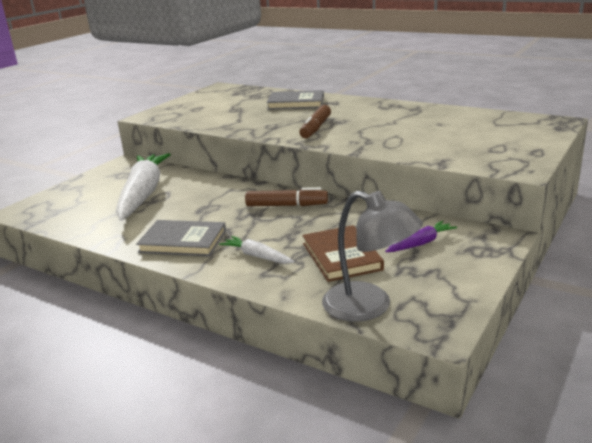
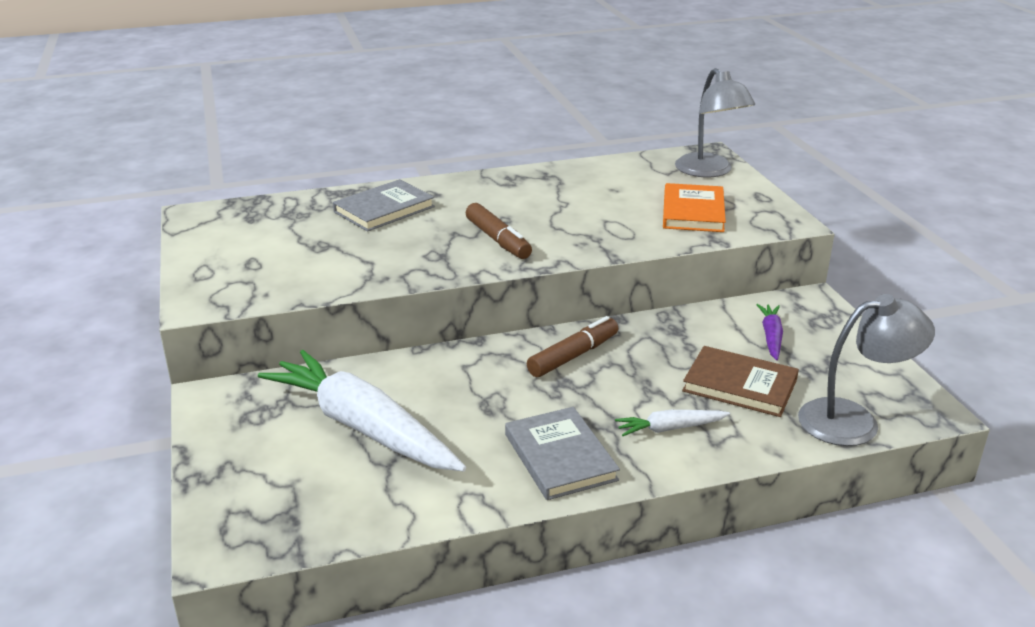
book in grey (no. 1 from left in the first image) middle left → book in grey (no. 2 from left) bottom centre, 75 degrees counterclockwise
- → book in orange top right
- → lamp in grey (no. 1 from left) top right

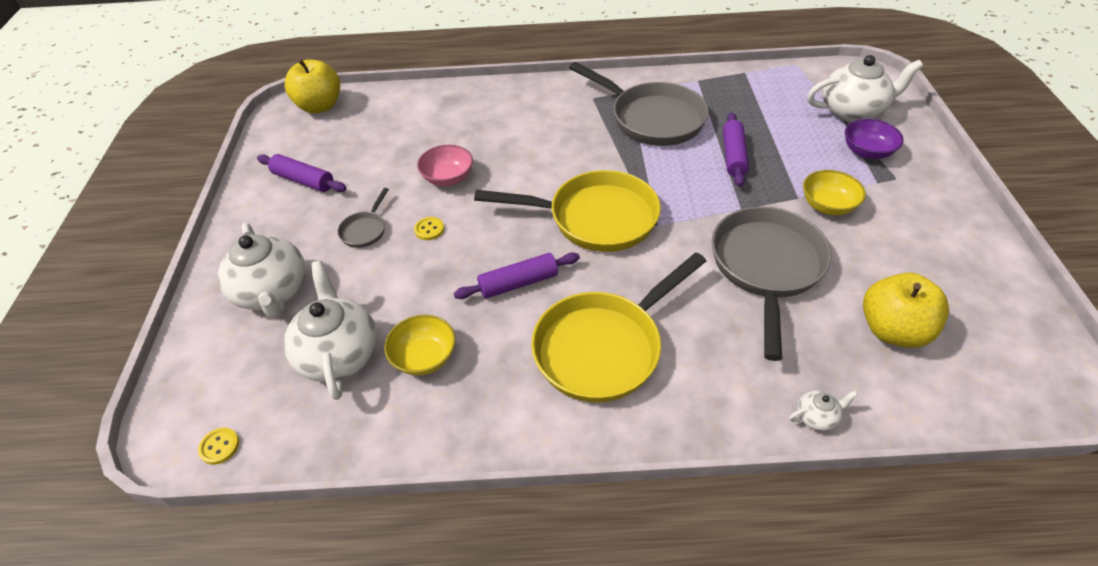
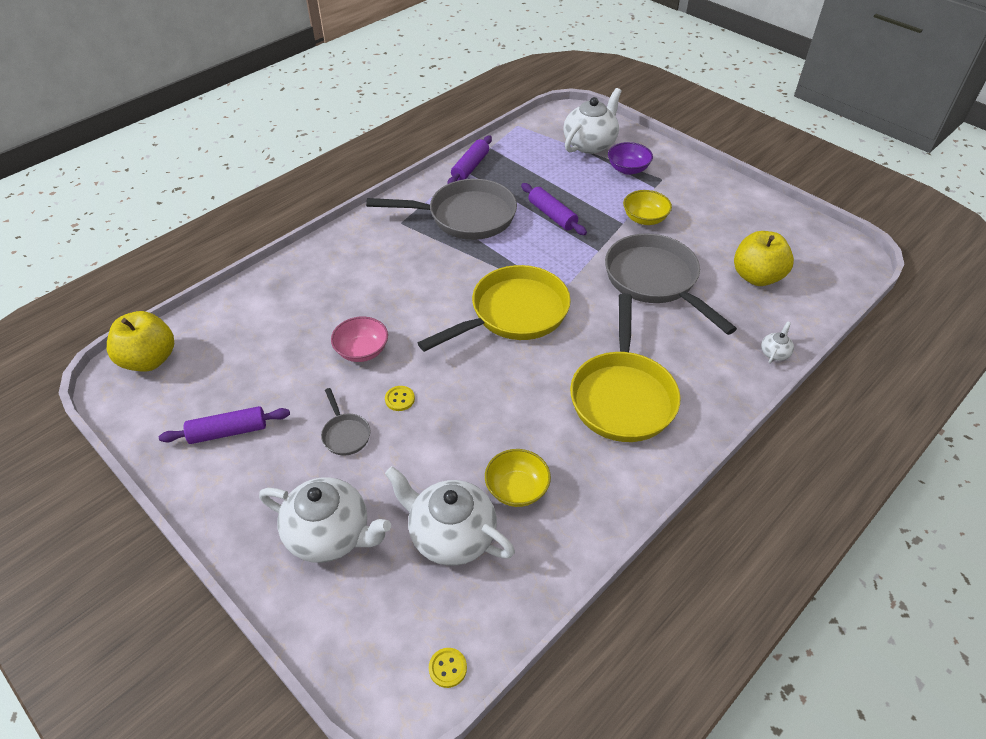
rolling pin in purple (no. 2 from left) centre → rolling pin in purple (no. 2 from left) top centre, relocated

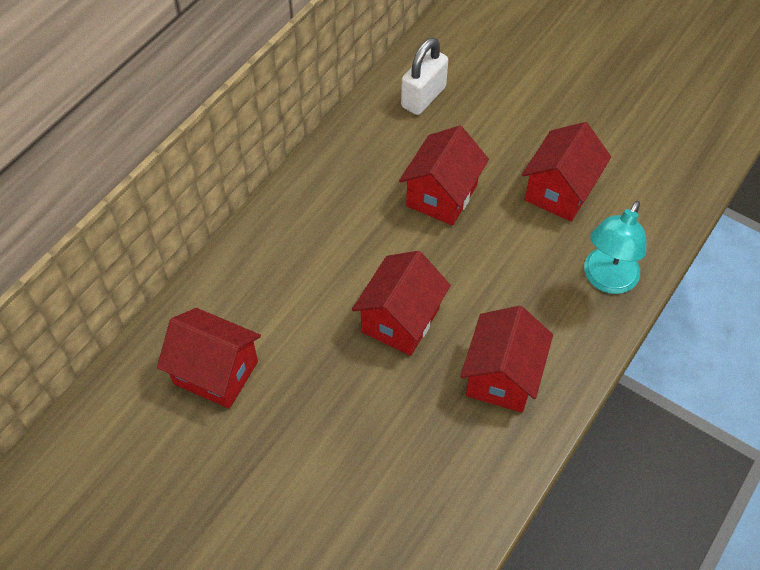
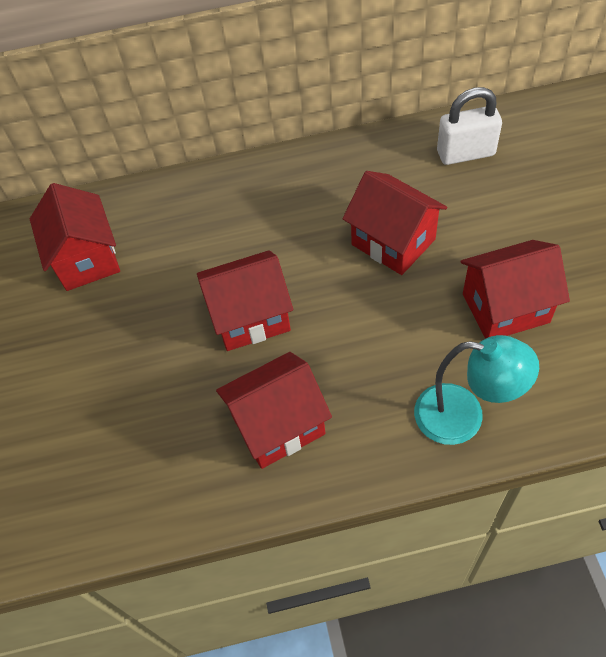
house in red (no. 3 from left in the first image) top centre → house in red (no. 4 from left) centre, 60 degrees clockwise
lamp in turquoise middle right, 150 degrees counterclockwise

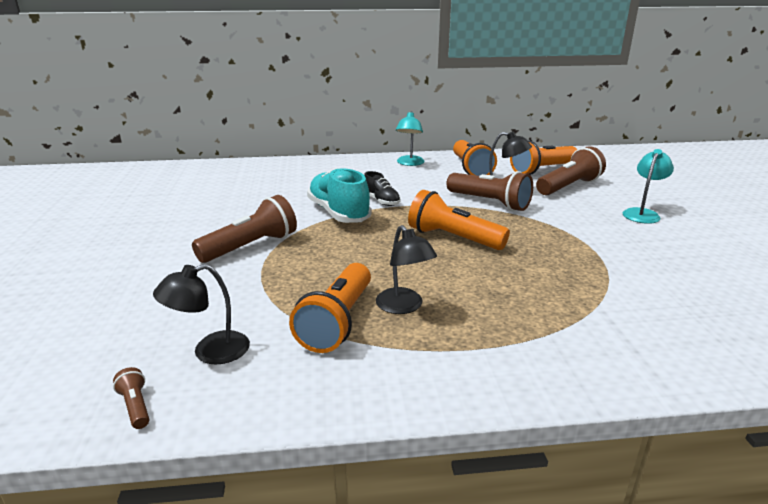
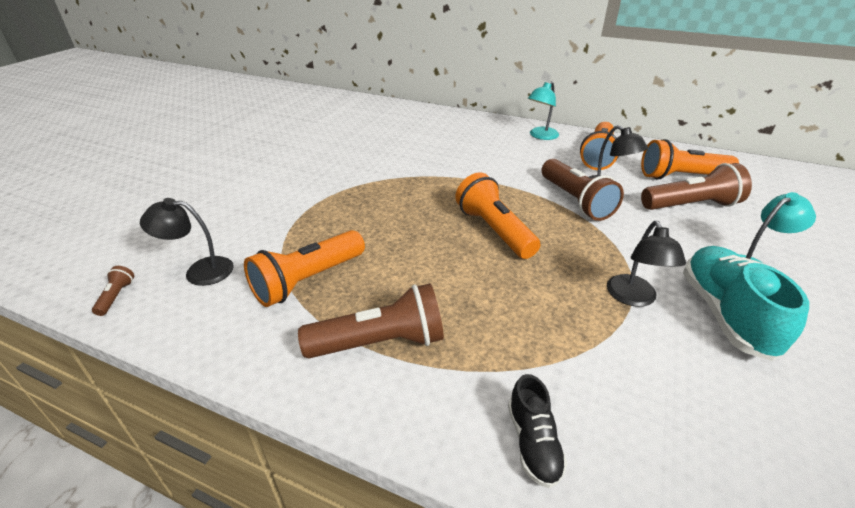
flashlight in brown (no. 2 from left) middle left → flashlight in brown (no. 2 from left) centre, relocated
shoe in turquoise centre → shoe in turquoise middle right, relocated
shoe in black centre → shoe in black bottom centre, relocated
lamp in black (no. 2 from left in the first image) centre → lamp in black (no. 3 from left) middle right, relocated

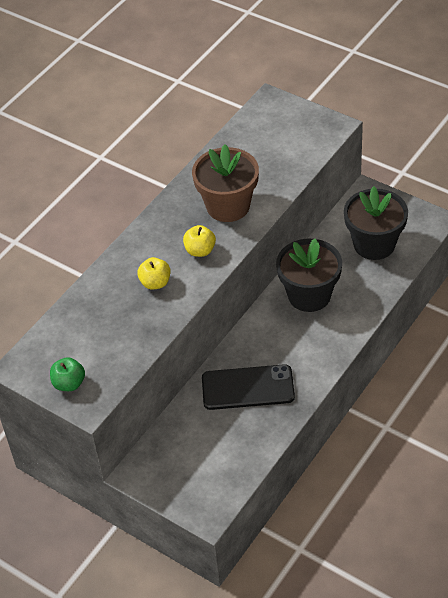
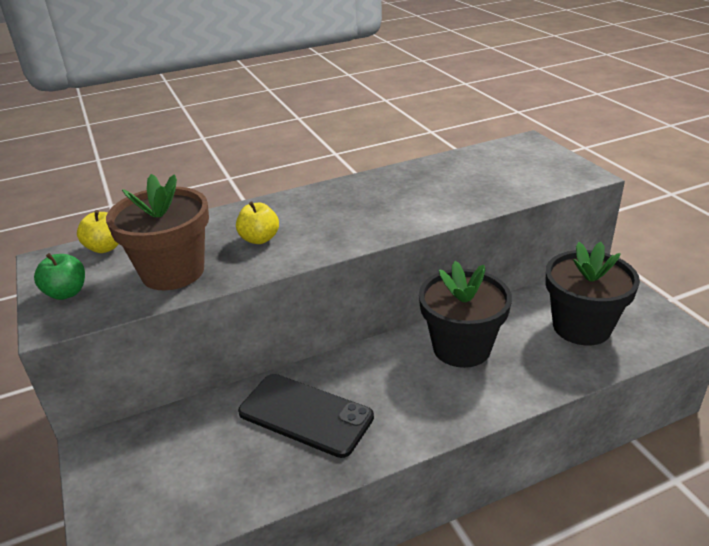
apple in yellow (no. 2 from left in the first image) centre → apple in yellow (no. 1 from left) middle left, relocated
flower pot in brown top centre → flower pot in brown middle left, relocated

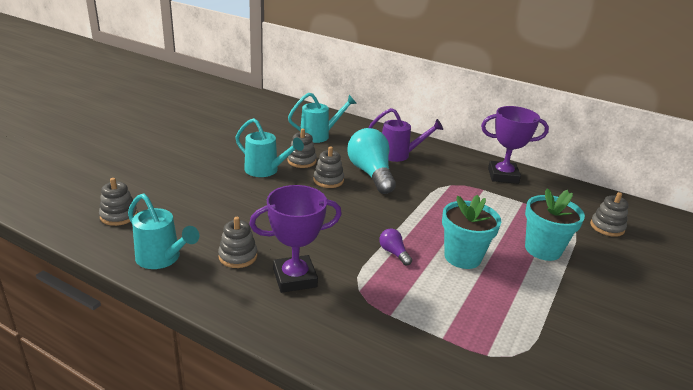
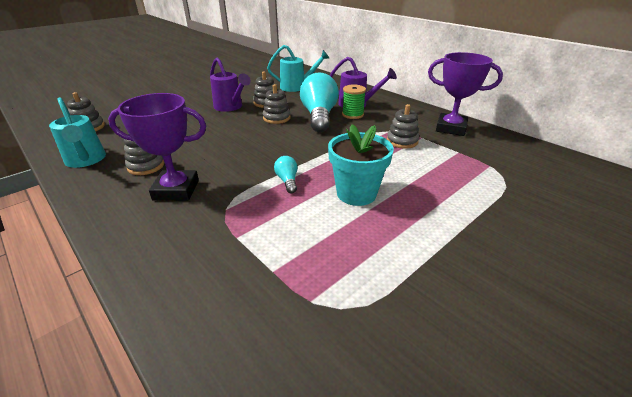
watering can in turquoise (no. 2 from left) centre → watering can in purple (no. 1 from left) top centre
light bulb in purple centre → light bulb in turquoise (no. 1 from left) centre
flower pot in turquoise (no. 2 from left) middle right → -
stacking toy in grey (no. 5 from left) middle right → stacking toy in grey (no. 5 from left) top centre, relocated
- → spool in green top centre

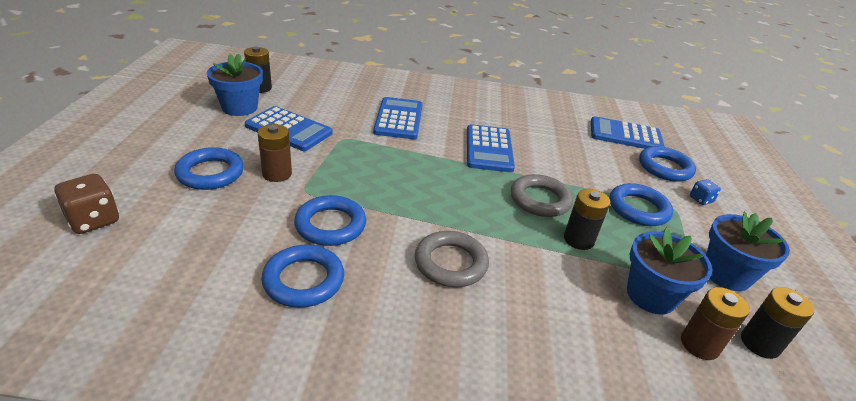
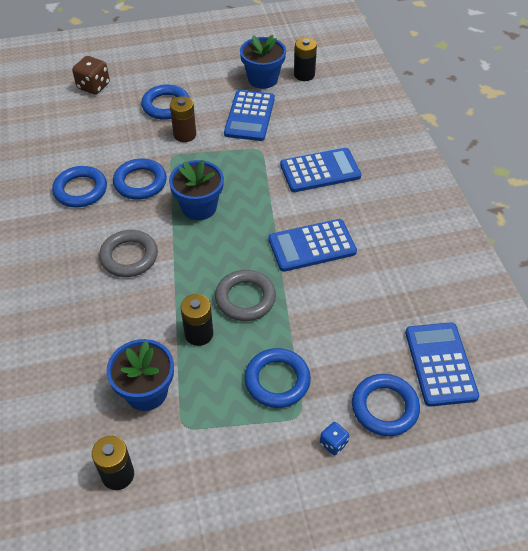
battery in brown (no. 2 from left) bottom right → -
flower pot in blue (no. 3 from left in the first image) middle right → flower pot in blue (no. 2 from left) centre, relocated

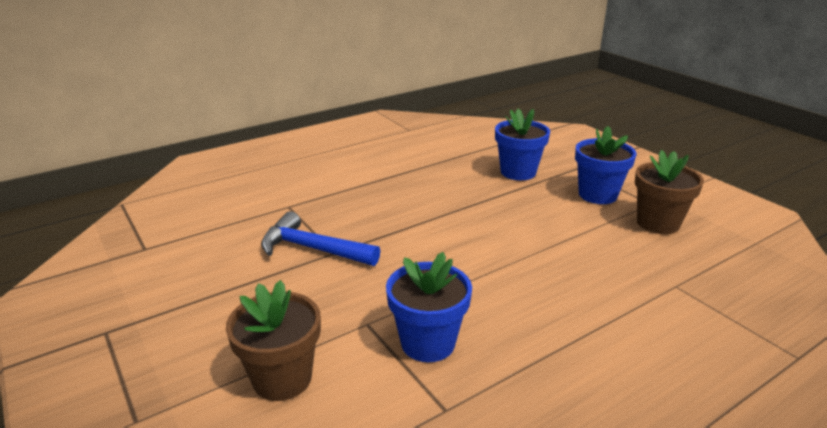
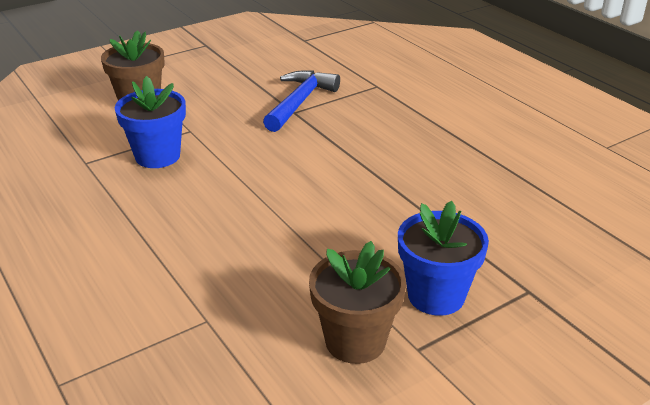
flower pot in blue (no. 2 from left) centre → -

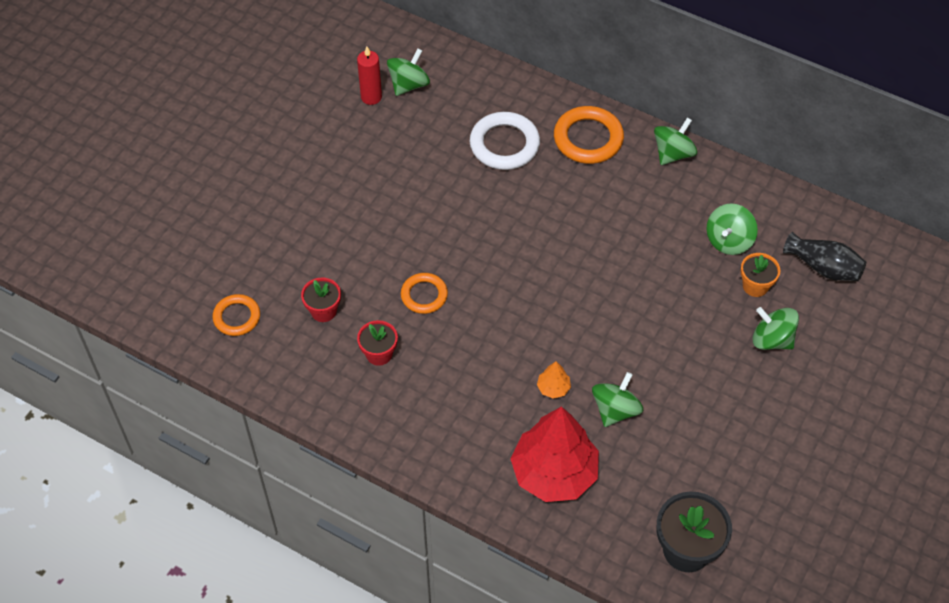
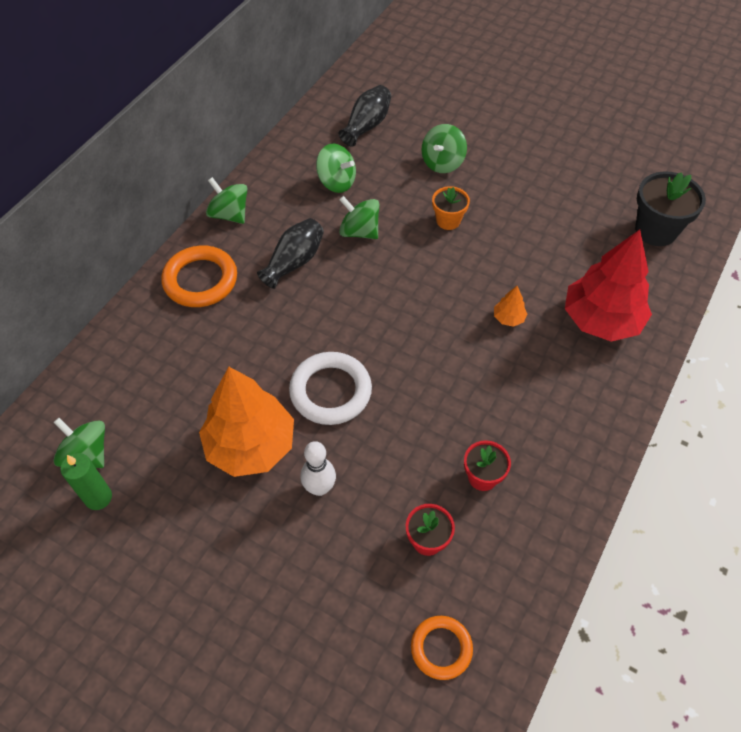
candle in red top centre → candle in green middle left
ring in orange (no. 2 from left) centre → -
ring in white top centre → ring in white centre, relocated
spinning top in green (no. 2 from left in the first image) centre → spinning top in green (no. 4 from left) top centre, relocated
flower pot in orange middle right → flower pot in orange top centre, relocated
- → tree in orange (no. 1 from left) middle left
- → vase in black (no. 1 from left) centre
- → bowling pin in white centre

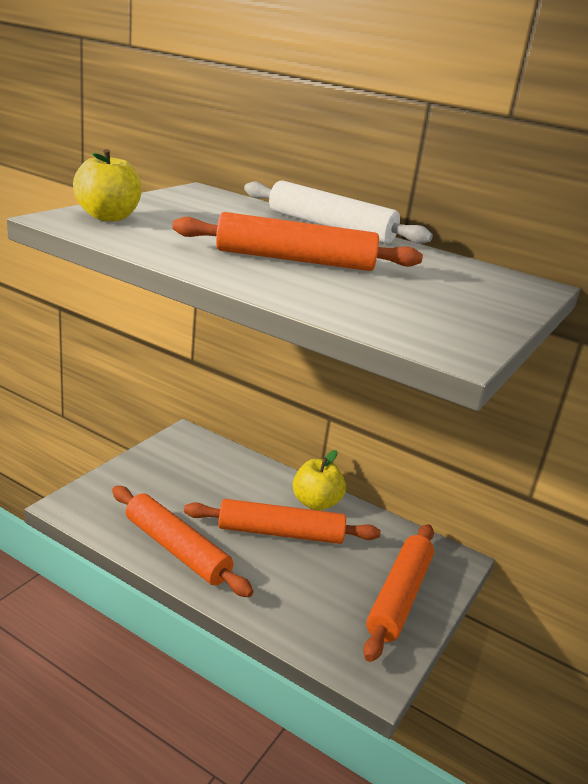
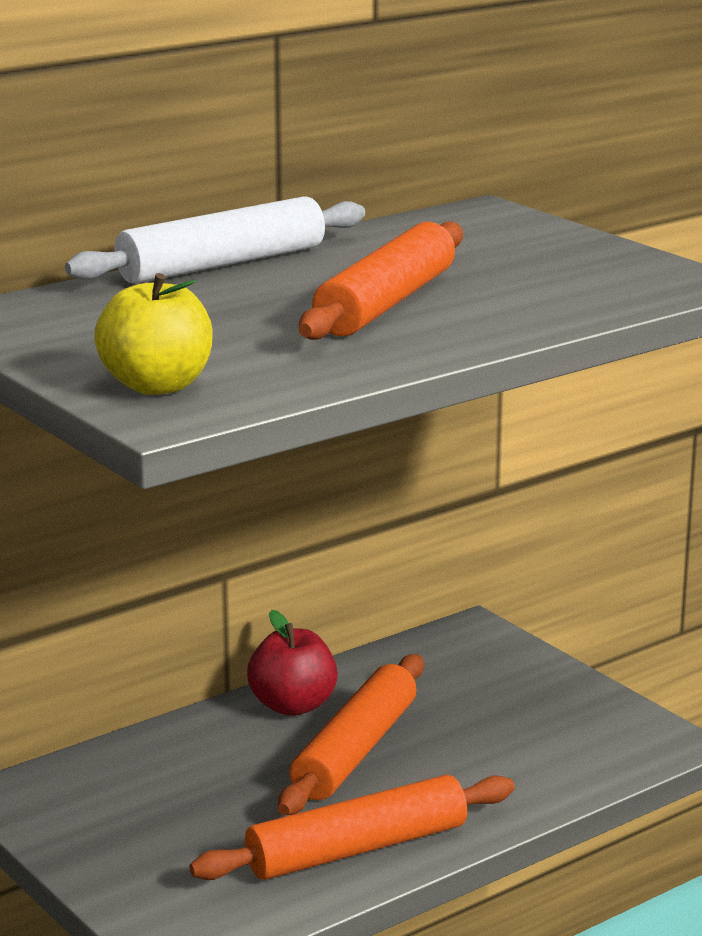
apple in yellow (no. 2 from left) centre → apple in red bottom centre
rolling pin in orange (no. 4 from left) bottom right → -

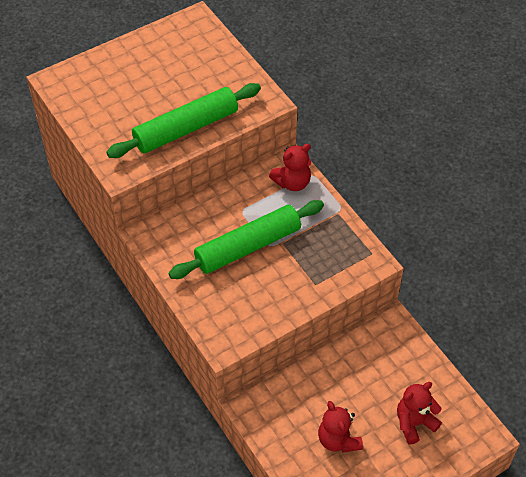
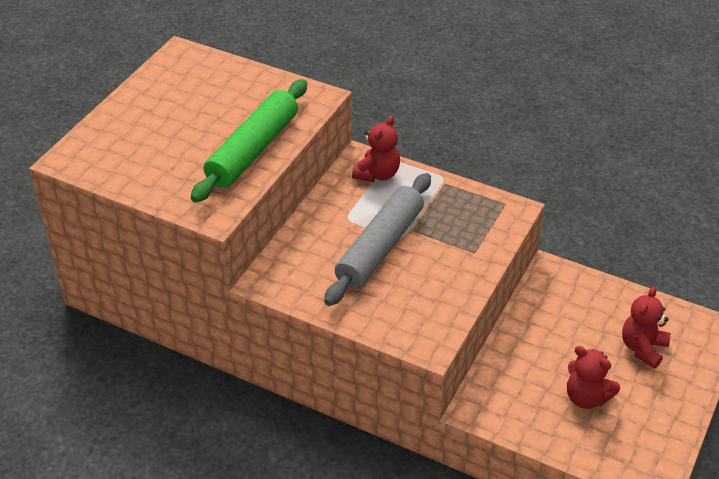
rolling pin in green (no. 2 from left) centre → rolling pin in grey centre

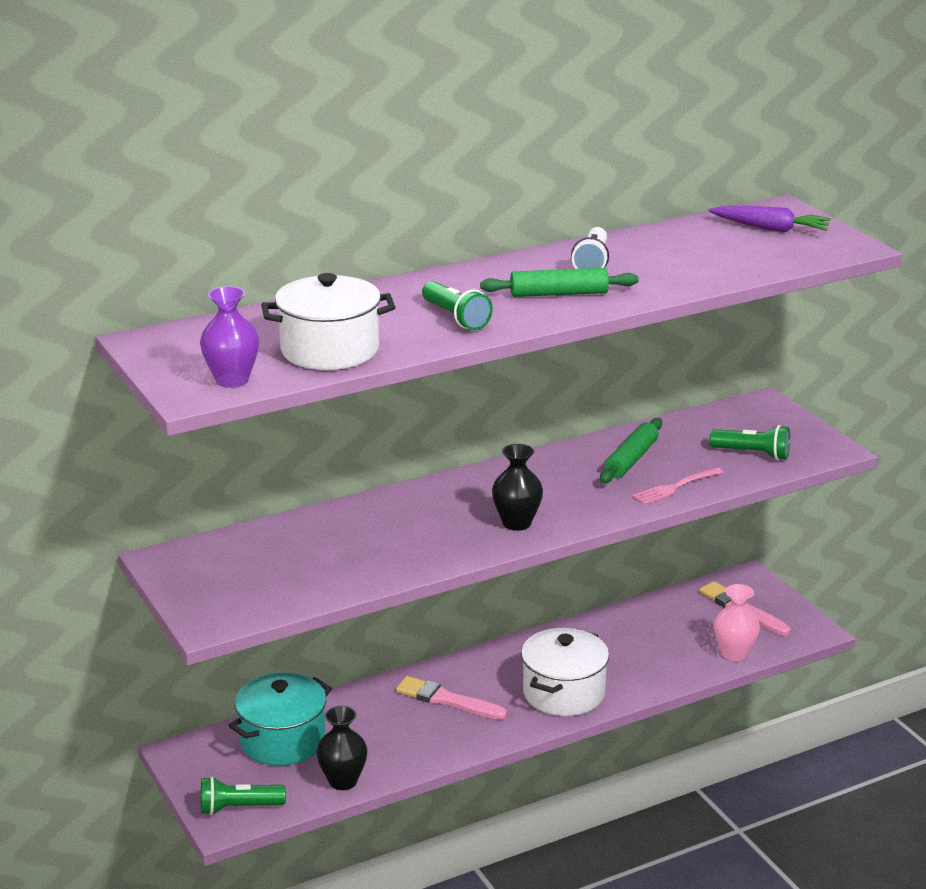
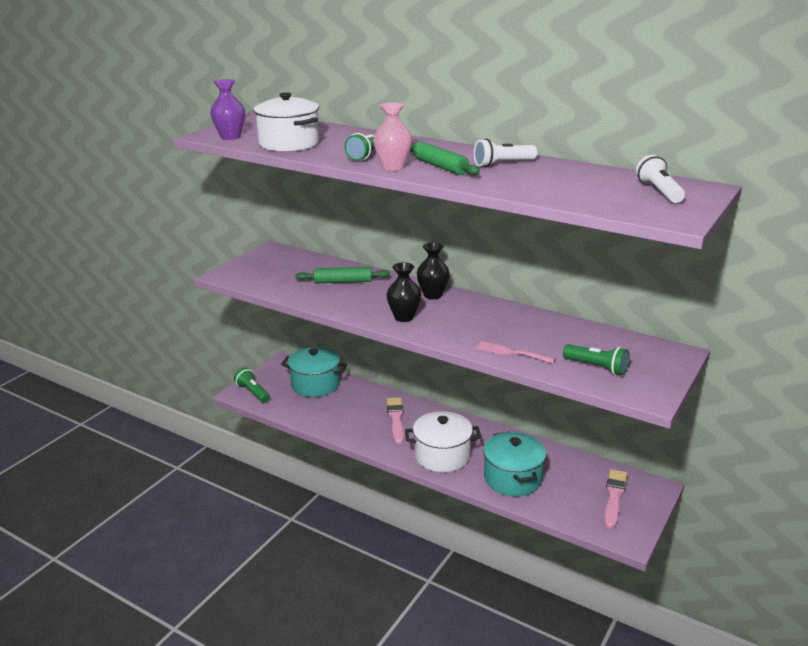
vase in black (no. 1 from left in the first image) bottom centre → vase in black (no. 2 from left) centre, relocated
rolling pin in green (no. 2 from left in the first image) middle right → rolling pin in green (no. 1 from left) centre, relocated
carrot in purple top right → flashlight in white (no. 2 from left) top right
flashlight in green (no. 3 from left) middle right, 45 degrees counterclockwise
vase in pink bottom right → vase in pink top centre, relocated
- → pot in turquoise (no. 2 from left) bottom centre

